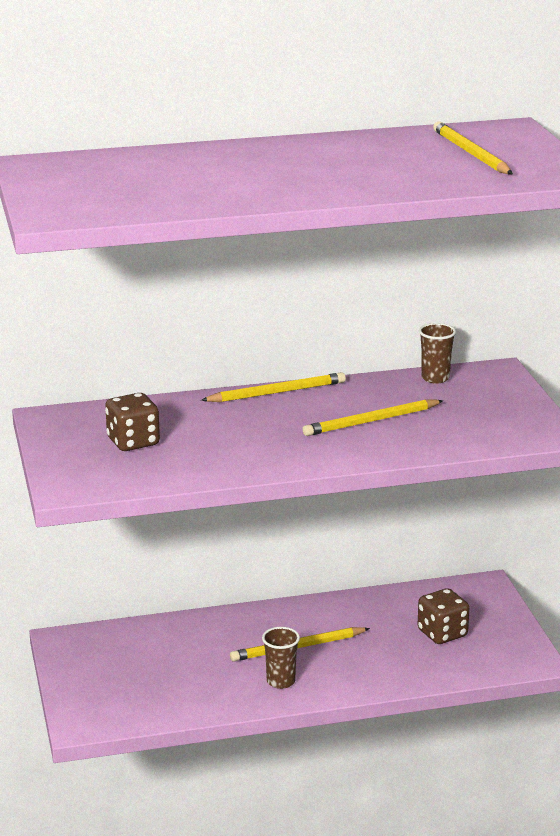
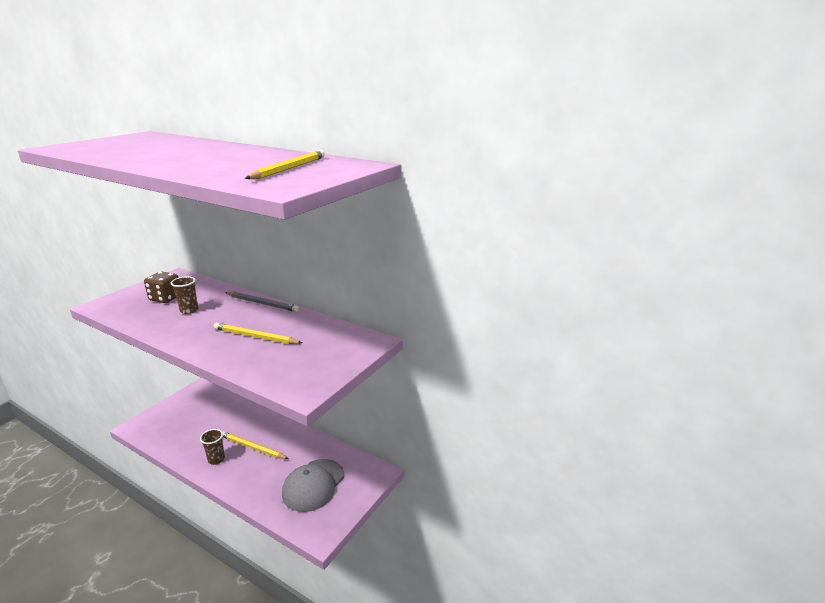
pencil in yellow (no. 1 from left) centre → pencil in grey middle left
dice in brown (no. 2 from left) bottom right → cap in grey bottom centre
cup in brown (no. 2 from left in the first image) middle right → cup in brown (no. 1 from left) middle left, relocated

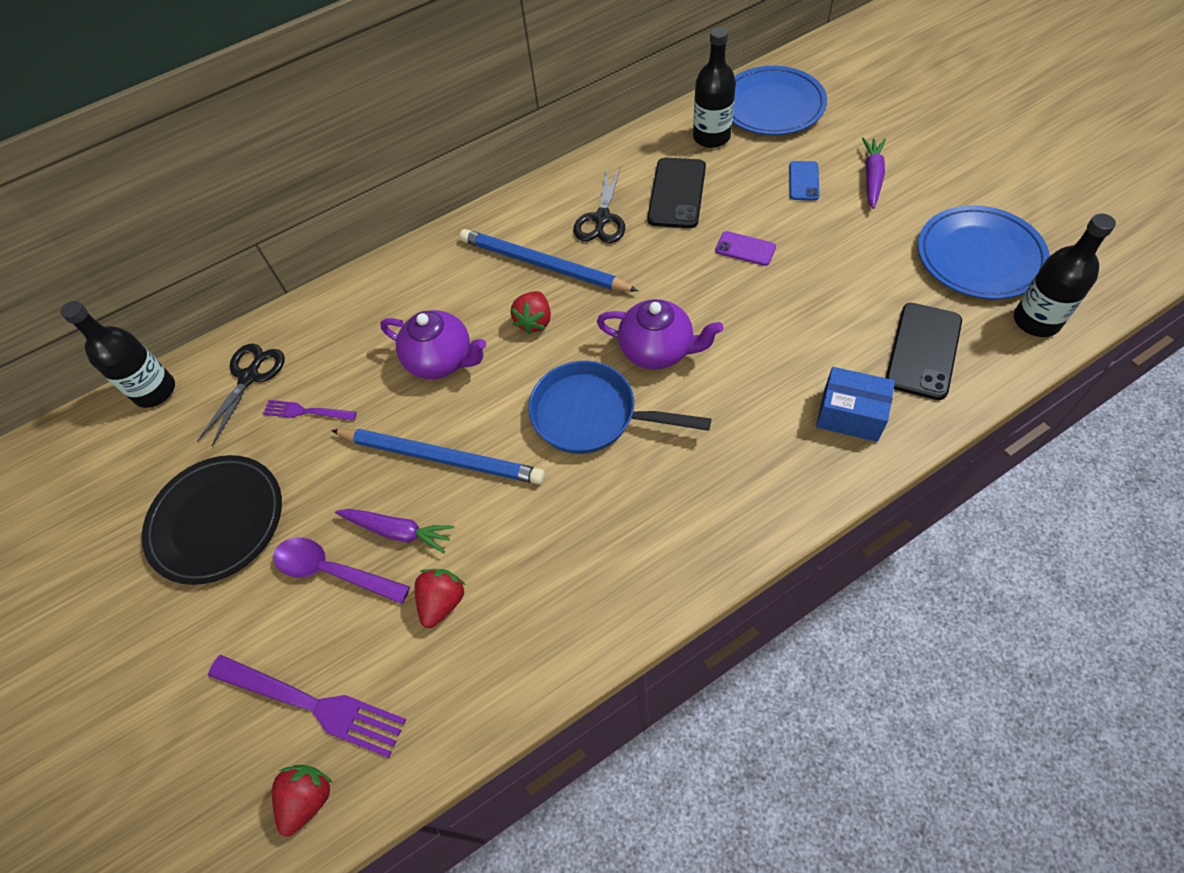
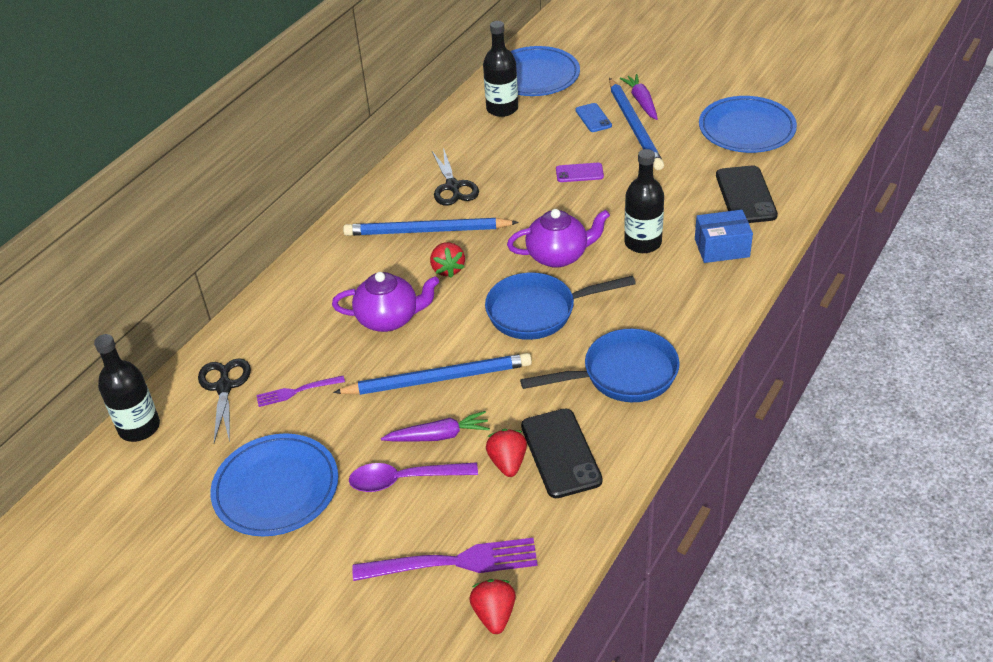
plate in black middle left → plate in blue (no. 1 from left) bottom left
phone in black (no. 1 from left) top centre → phone in black (no. 1 from left) bottom centre, relocated
bottle in black (no. 3 from left) top right → bottle in black (no. 3 from left) top centre, relocated
- → pan in blue (no. 2 from left) centre
- → pencil in blue (no. 3 from left) top centre

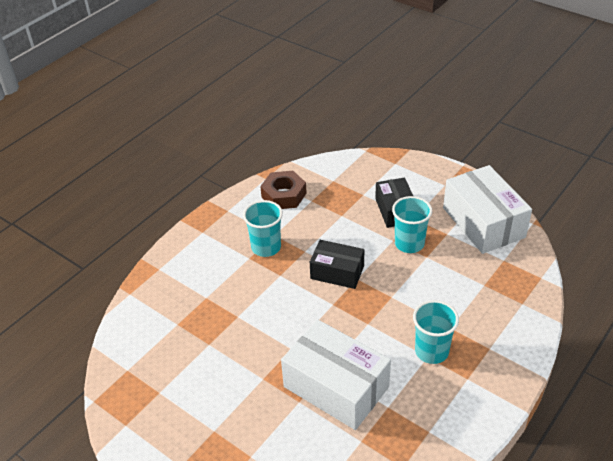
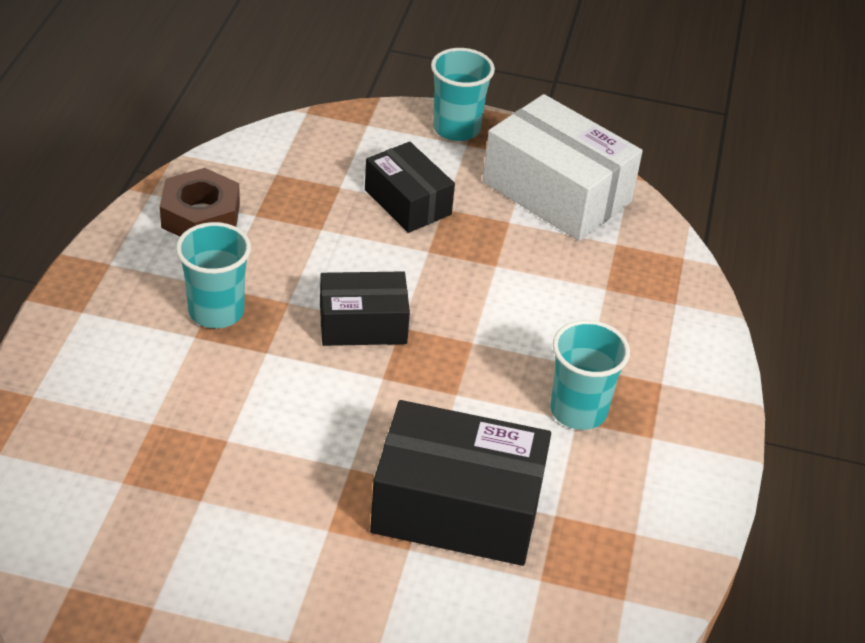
box in white (no. 1 from left) bottom centre → box in black (no. 3 from left) bottom centre
cup in turquoise (no. 2 from left) middle right → cup in turquoise (no. 2 from left) top centre, relocated

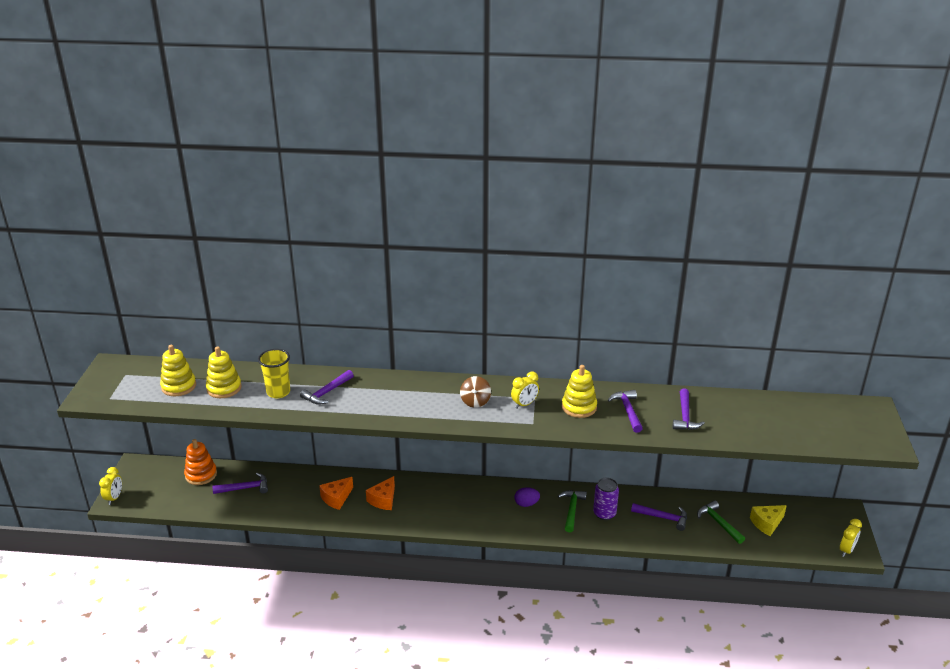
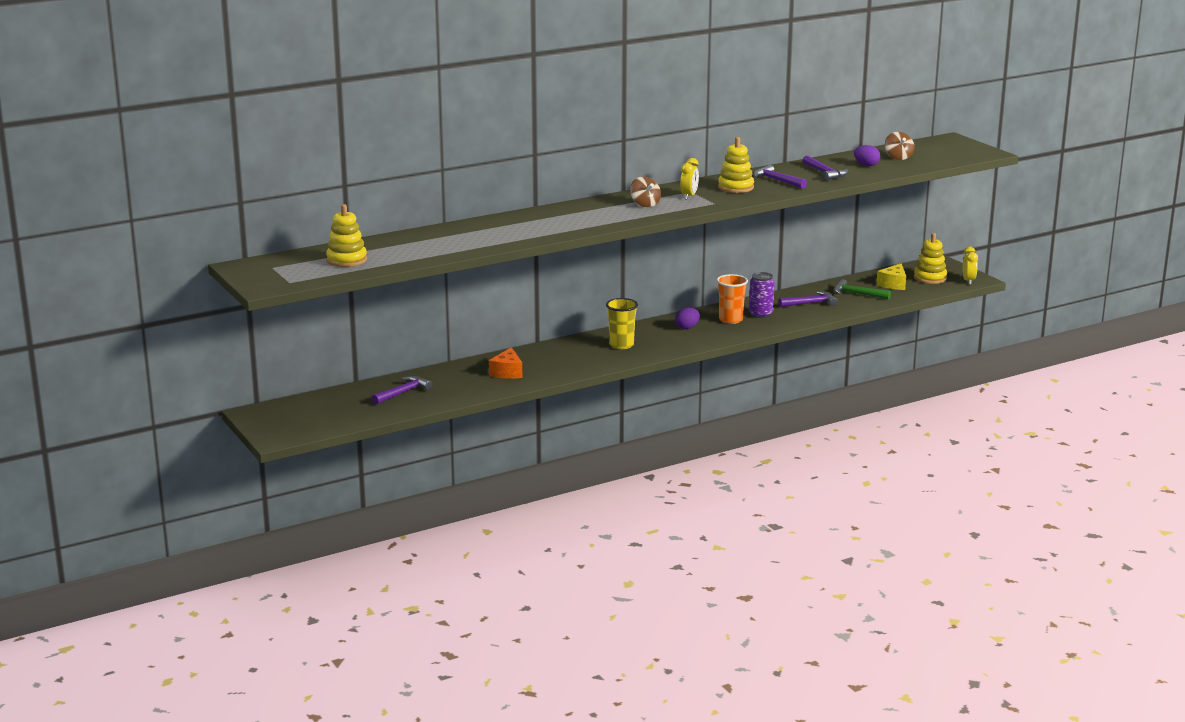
clock in yellow (no. 1 from left) bottom left → -
stacking toy in orange bottom left → -
stacking toy in yellow (no. 2 from left in the first image) middle left → stacking toy in yellow (no. 3 from left) middle right, relocated
cup in yellow middle left → cup in yellow centre, relocated
hammer in purple (no. 2 from left) centre → -
cheese in orange (no. 2 from left) bottom centre → -
hammer in green (no. 1 from left) bottom centre → cup in orange centre
- → egg in purple (no. 2 from left) top right
- → spinning top in brown (no. 2 from left) top right

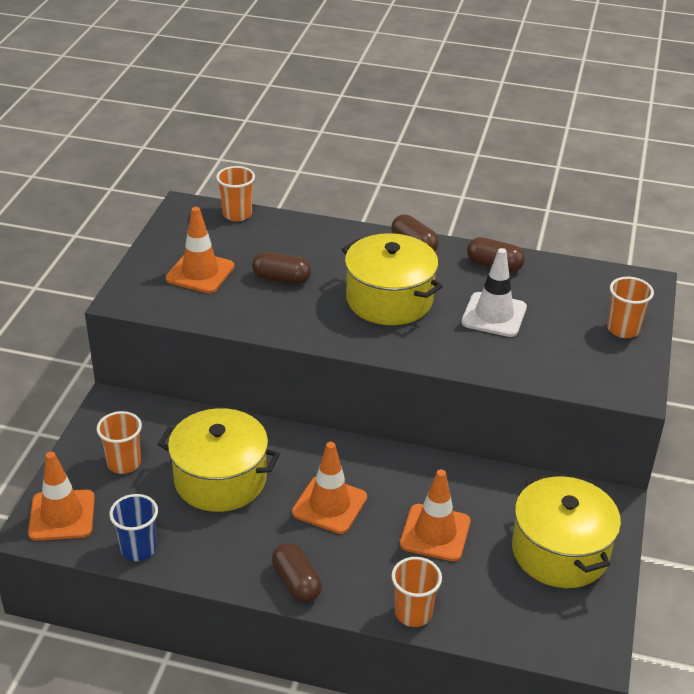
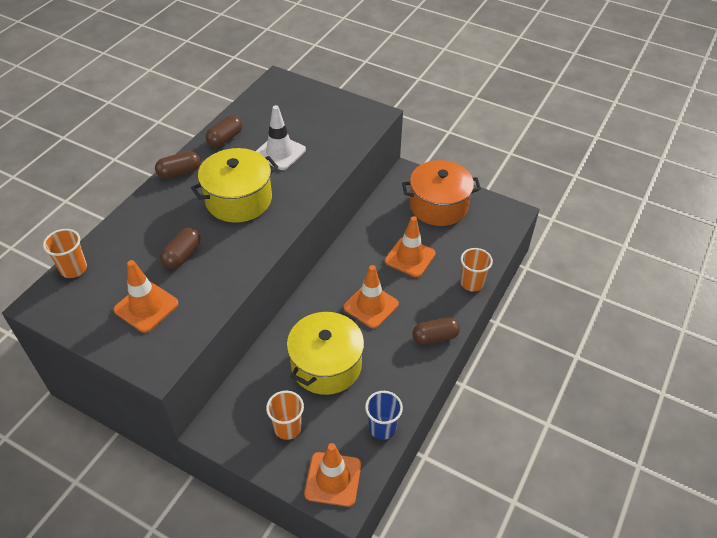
pot in yellow (no. 3 from left) bottom right → pot in orange centre
cup in orange (no. 4 from left) middle right → -

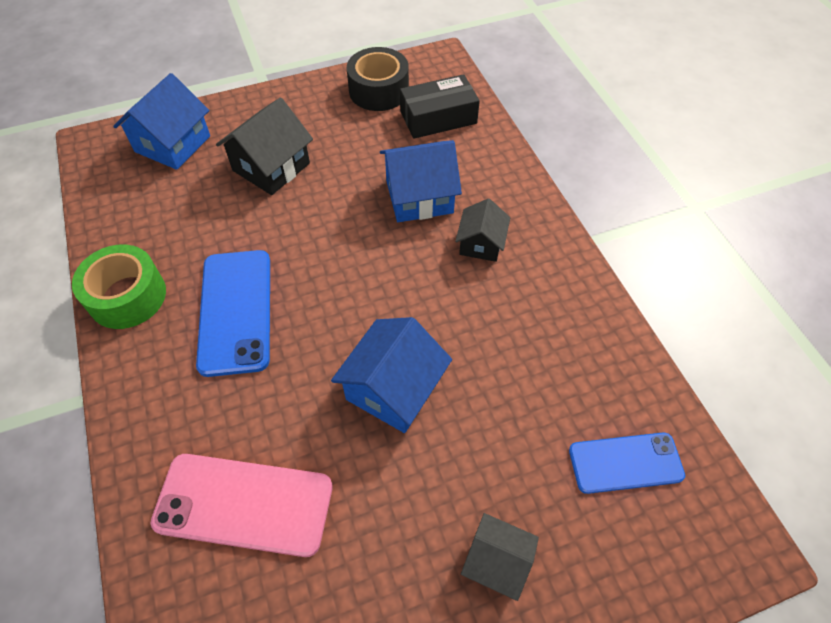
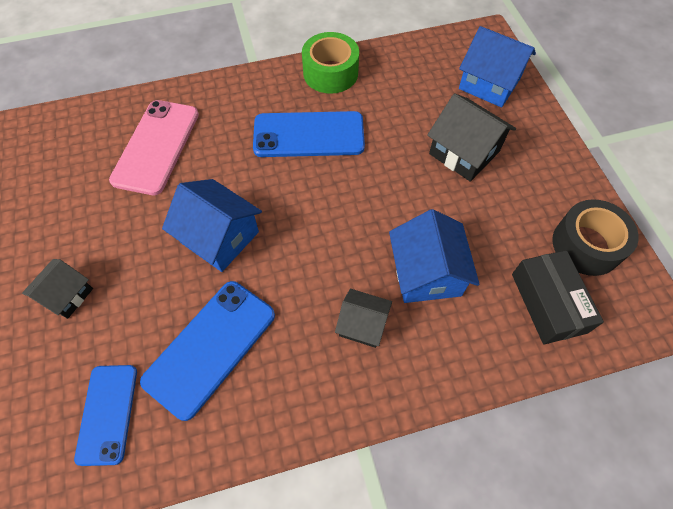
- → phone in blue (no. 2 from left) bottom left

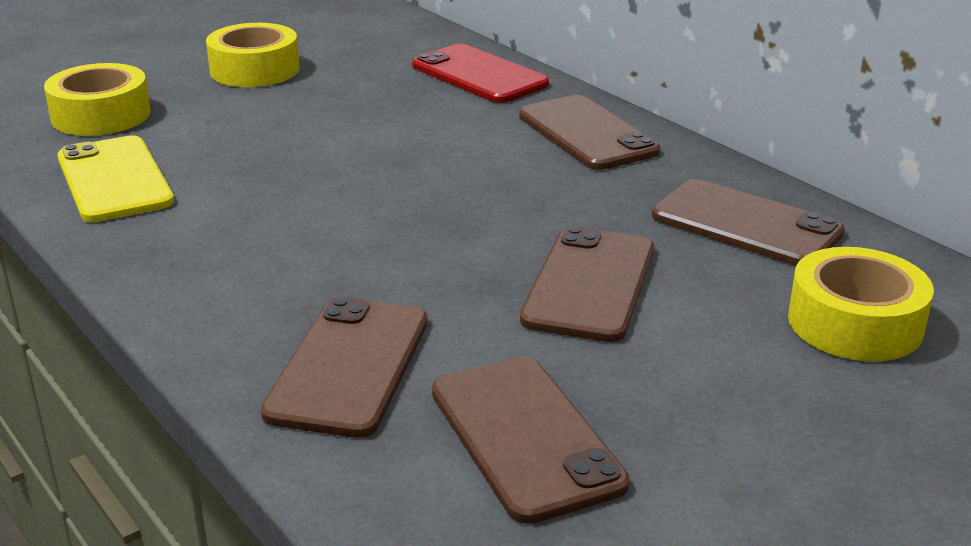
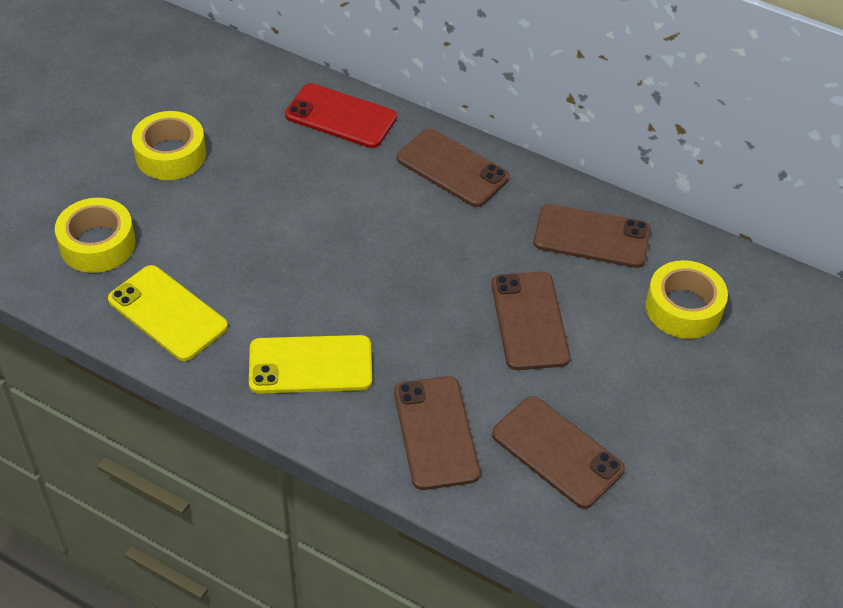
- → phone in yellow (no. 2 from left) centre

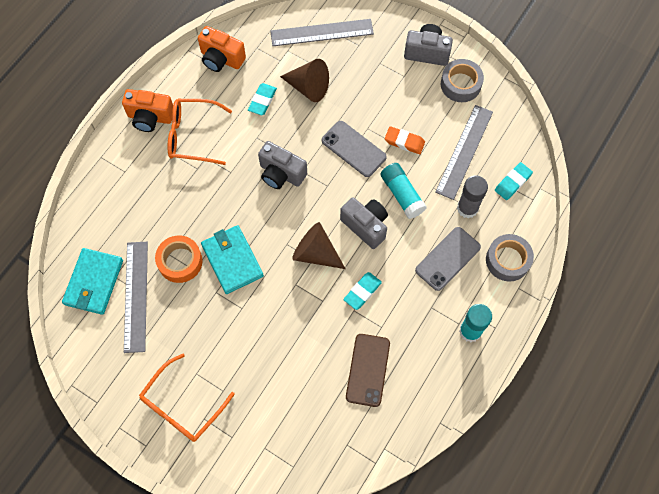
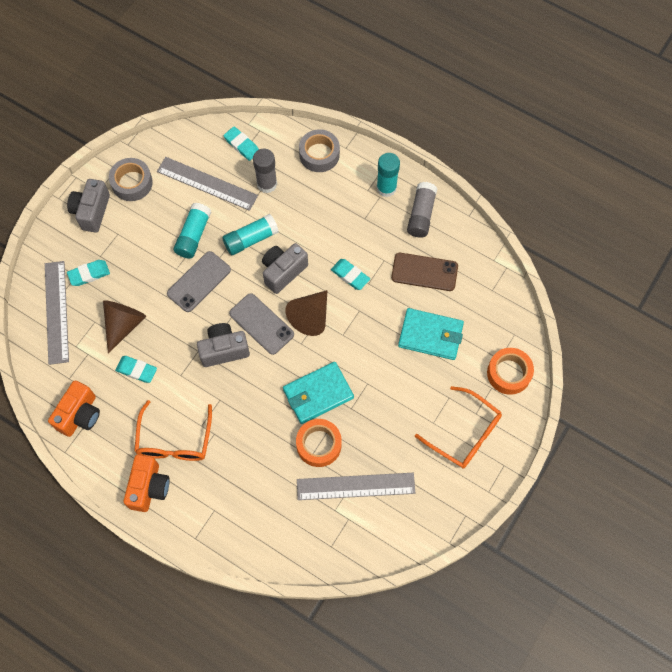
wallet in turquoise (no. 1 from left in the first image) middle left → wallet in turquoise (no. 2 from left) centre, relocated
camera in grey (no. 1 from left in the first image) centre → camera in grey (no. 2 from left) middle left, 135 degrees counterclockwise
eraser in orange top centre → glue stick in turquoise (no. 1 from left) middle left
phone in grey (no. 2 from left) middle right → phone in grey (no. 2 from left) centre, relocated
- → eraser in turquoise (no. 1 from left) middle left
- → glue stick in grey (no. 2 from left) top centre
- → tape in orange (no. 2 from left) middle right

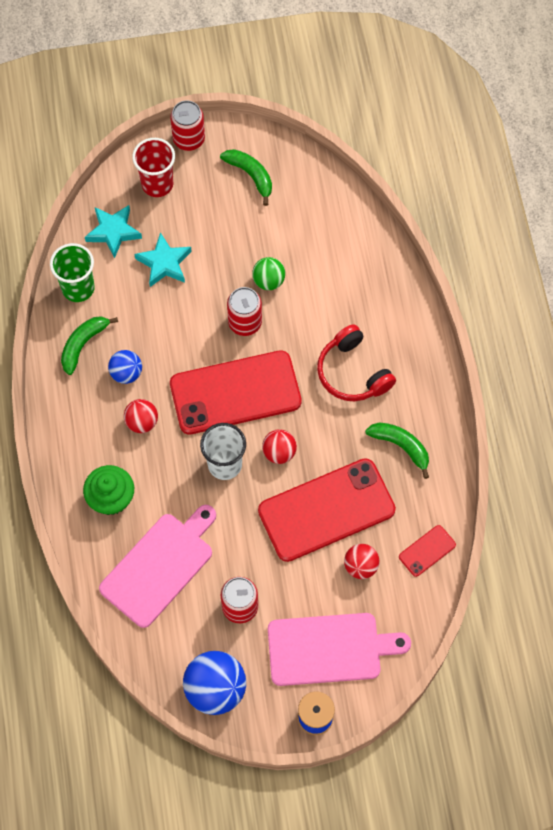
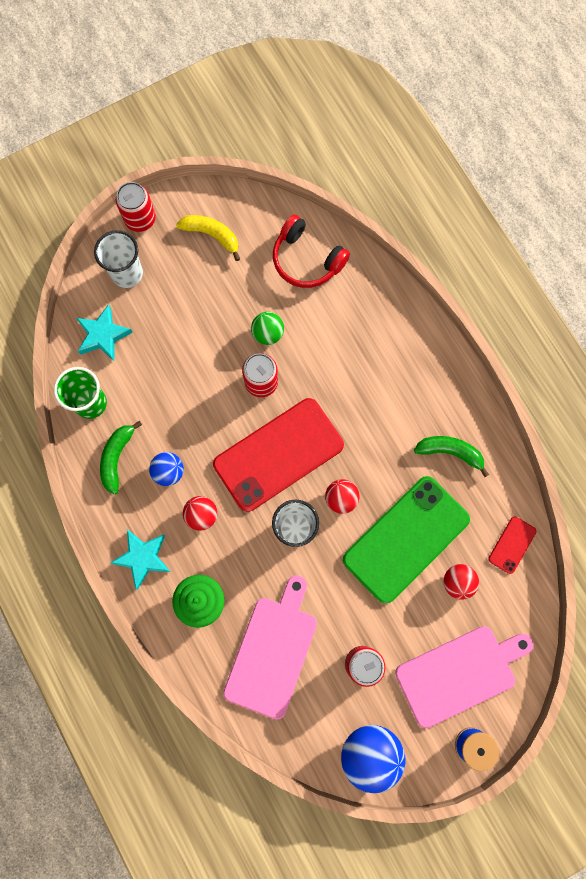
cup in red top left → cup in white (no. 1 from left) top left
star in turquoise (no. 2 from left) top left → star in turquoise (no. 2 from left) middle left, relocated
banana in green (no. 2 from left) top centre → banana in yellow top centre
phone in red (no. 2 from left) centre → phone in green middle right
headphones in red centre → headphones in red top centre, relocated

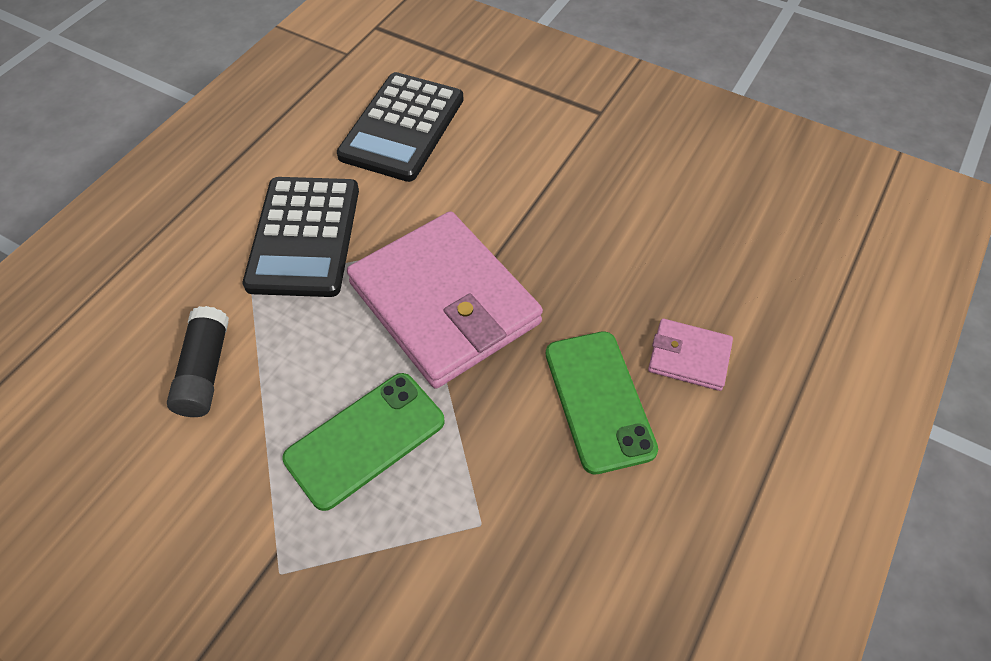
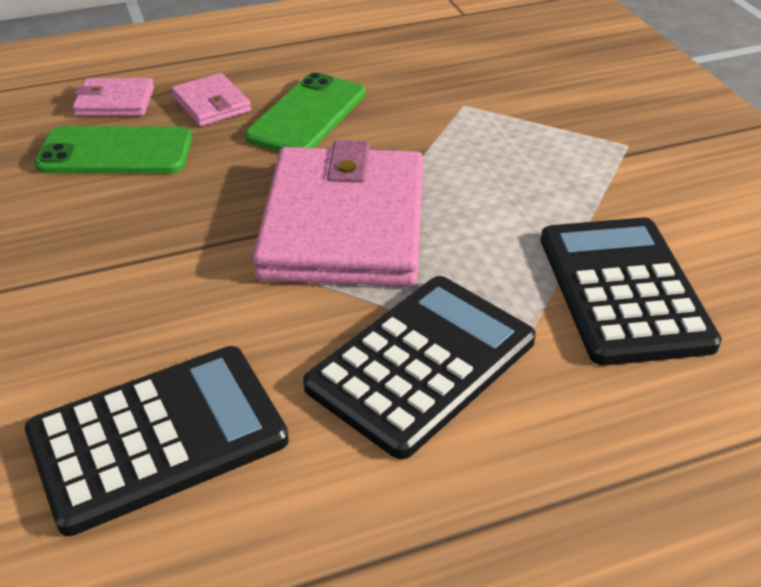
glue stick in black middle left → calculator in black (no. 3 from left) middle right
phone in green (no. 1 from left) bottom centre → phone in green (no. 1 from left) top left, relocated
- → wallet in pink (no. 1 from left) top left

